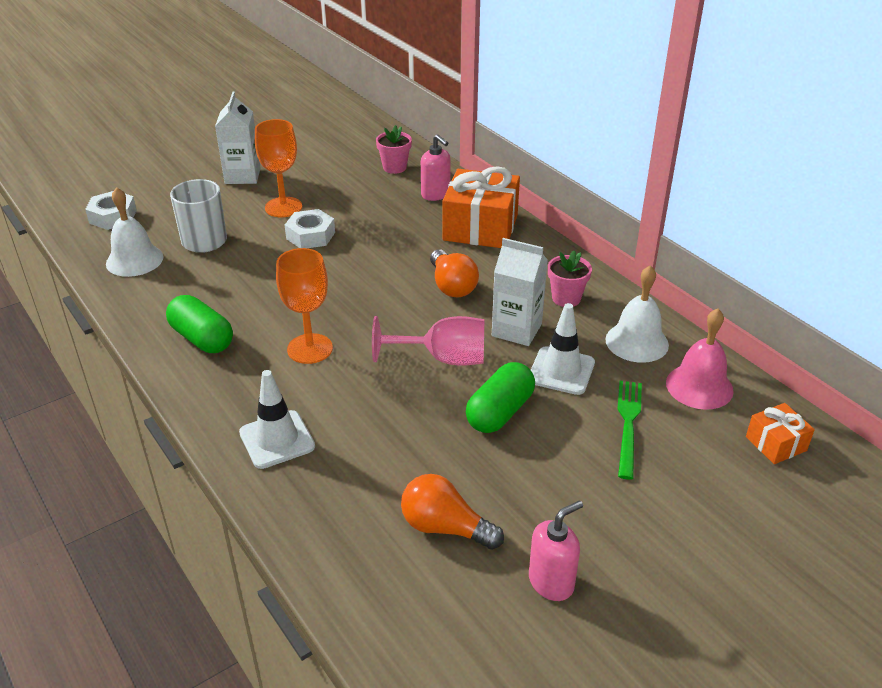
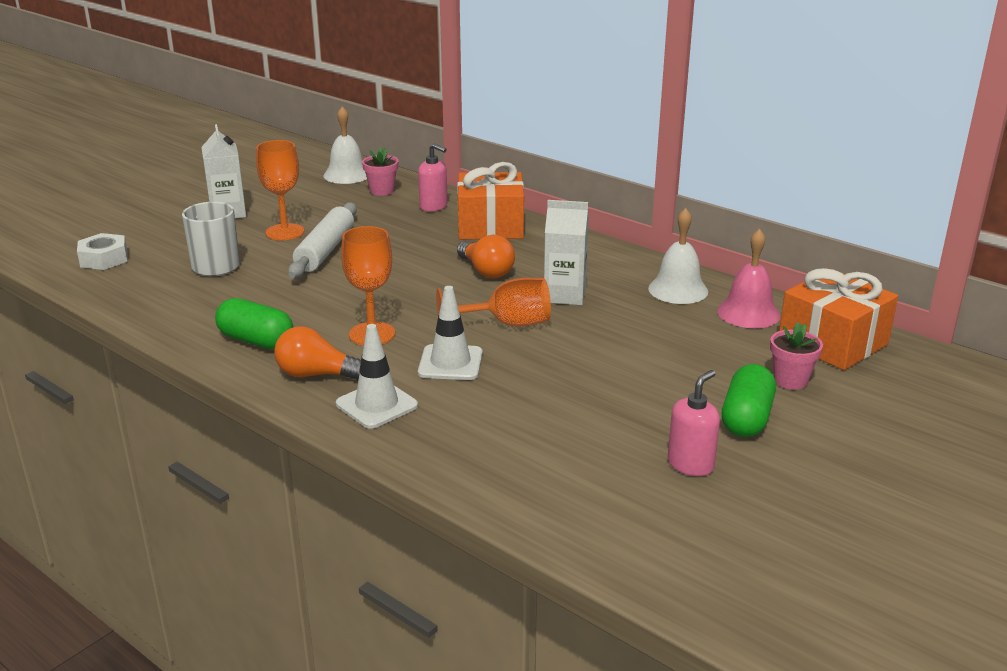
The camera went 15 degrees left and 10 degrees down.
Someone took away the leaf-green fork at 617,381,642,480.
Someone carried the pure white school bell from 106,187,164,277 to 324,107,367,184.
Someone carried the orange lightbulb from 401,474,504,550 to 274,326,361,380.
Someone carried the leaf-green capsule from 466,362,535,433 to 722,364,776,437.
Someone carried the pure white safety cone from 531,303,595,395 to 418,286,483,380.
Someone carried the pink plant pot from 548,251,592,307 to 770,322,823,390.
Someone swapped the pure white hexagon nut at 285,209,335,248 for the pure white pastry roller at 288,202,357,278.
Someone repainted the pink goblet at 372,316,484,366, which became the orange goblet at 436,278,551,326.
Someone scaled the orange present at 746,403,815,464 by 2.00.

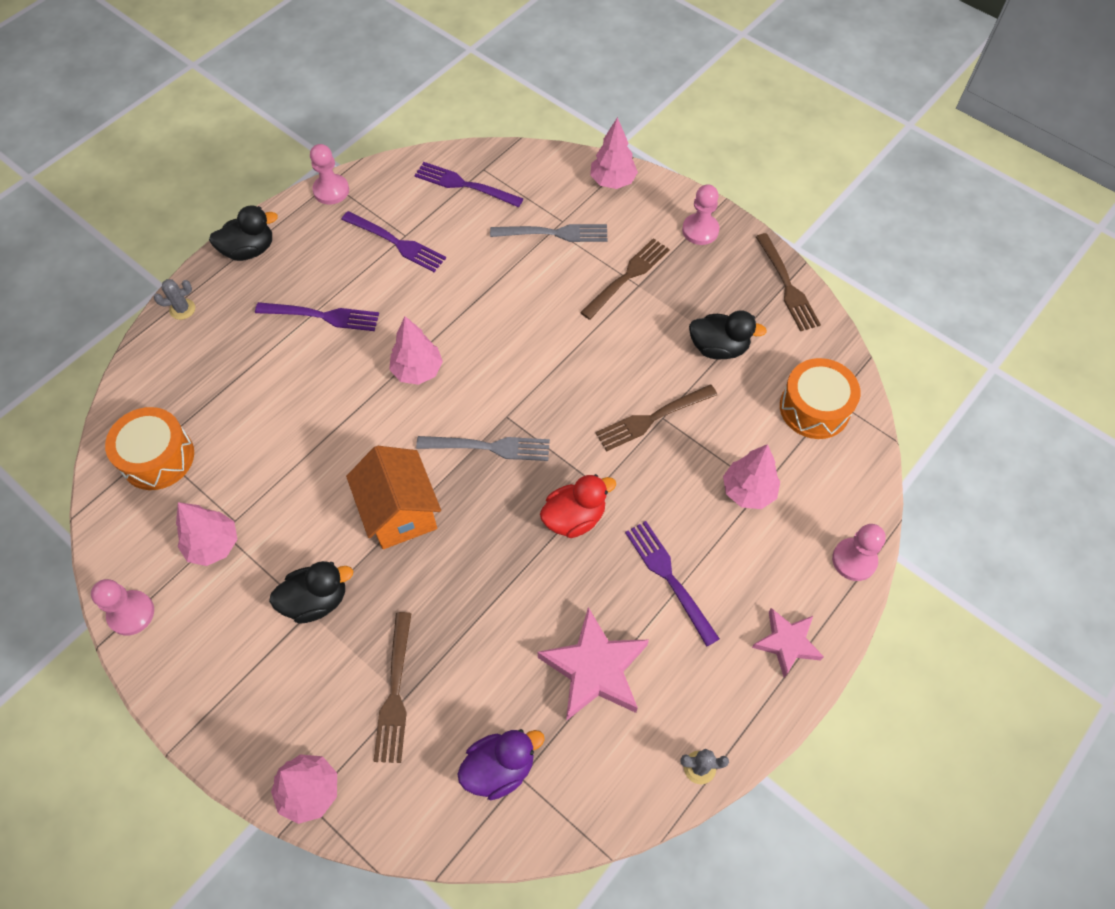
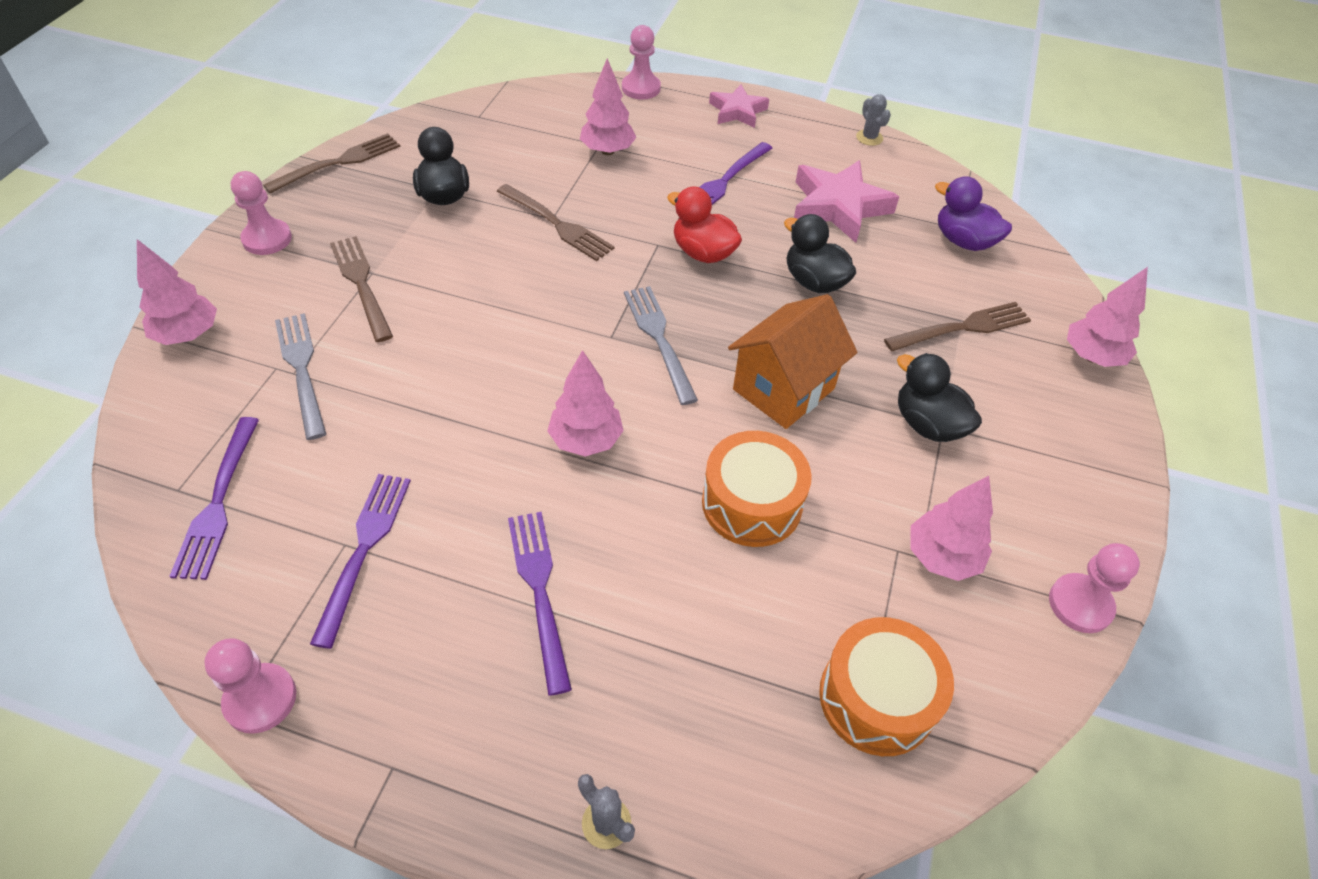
The camera went 115 degrees left and 10 degrees down.
Someone carried the black rubber duck from 209,205,278,261 to 784,214,856,293.
Someone carried the orange toy drum from 780,358,860,439 to 702,431,812,547.
Someone rotated the brown fork at 580,238,670,320 by 45 degrees clockwise.

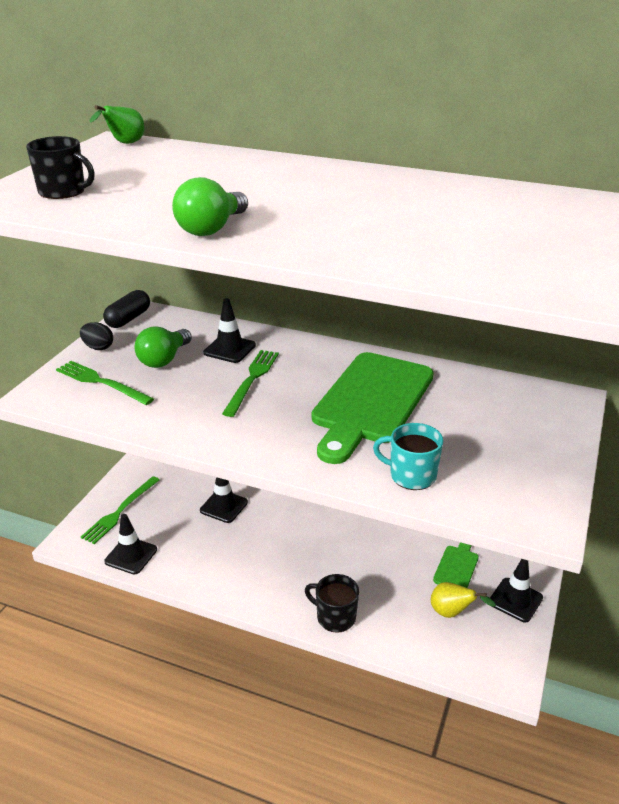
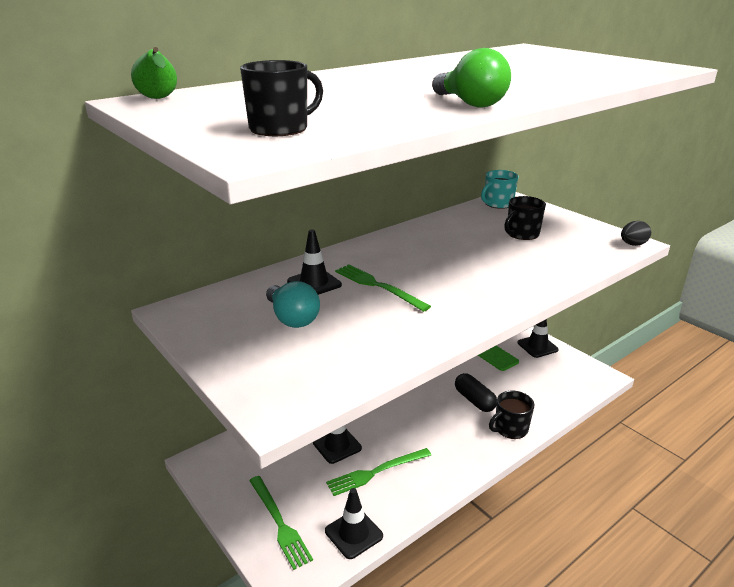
The camera went 60 degrees left and 5 degrees down.
Someone took away the leaf-green bread board at 312,352,434,464.
Someone took away the yellow pear fruit at 431,582,496,618.
Someone put down the black tea mug at 504,196,546,240.
Someone carried the leaf-green fork from 56,361,154,405 to 326,448,431,496.
Someone carried the black toy egg from 80,322,113,350 to 621,221,651,246.
Someone carried the black capsule from 103,290,150,328 to 455,373,497,412.
Someone carried the teal tea mug from 373,423,443,490 to 481,170,518,209.
Someone repainted the leaf-green lightbulb at 134,326,192,368, which became the teal lightbulb at 266,281,320,328.

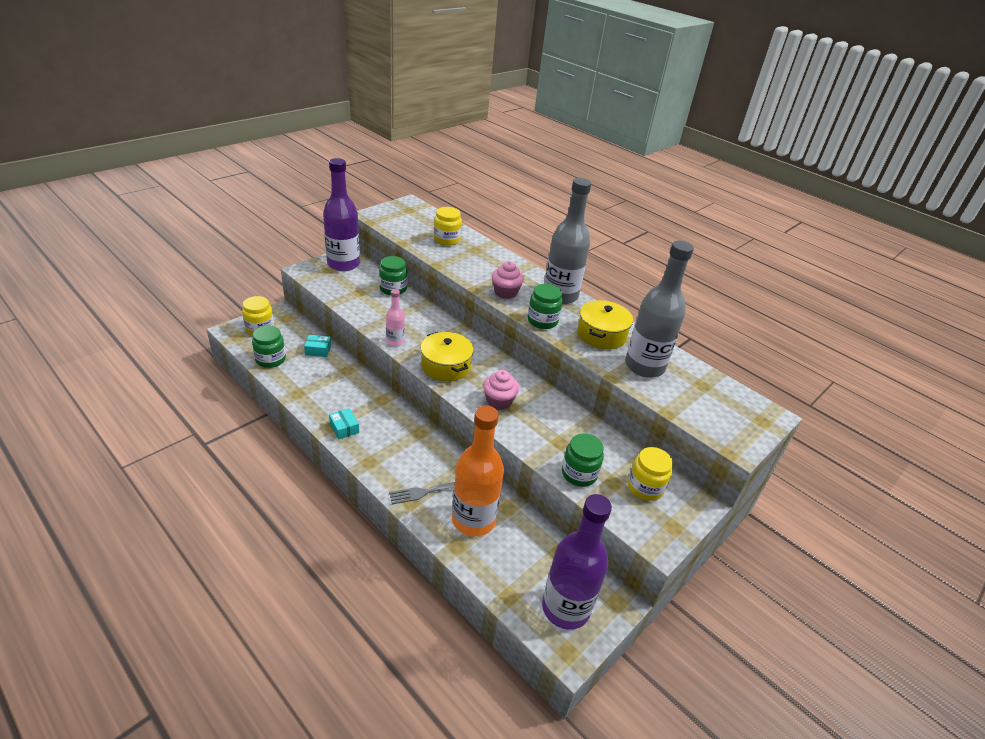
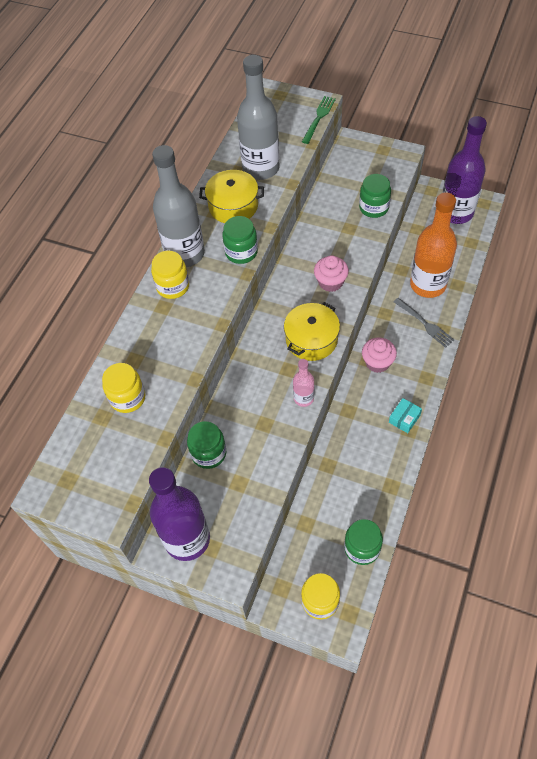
The camera went 105 degrees left and 20 degrees up.
Someone took away the teal parcel at 304,335,331,357.
Someone put down the leaf-green fork at 302,96,336,144.
Someone carried the pink muffin from 492,261,524,299 to 362,337,397,373.
Someone carried the yellow jam jar from 628,447,673,501 to 151,250,189,299.

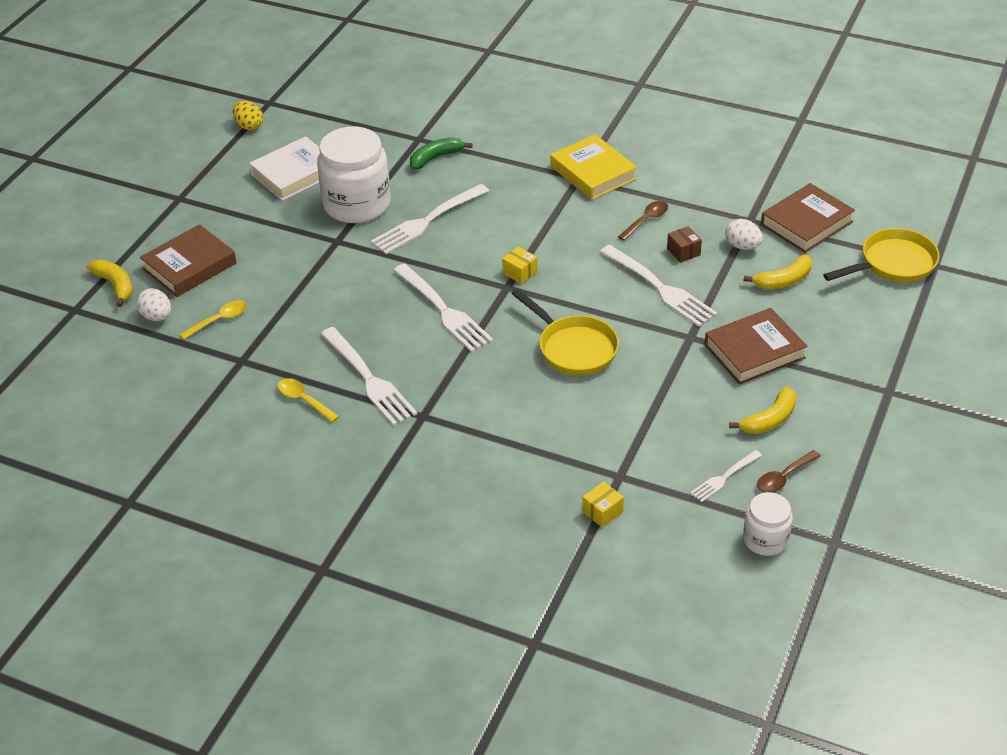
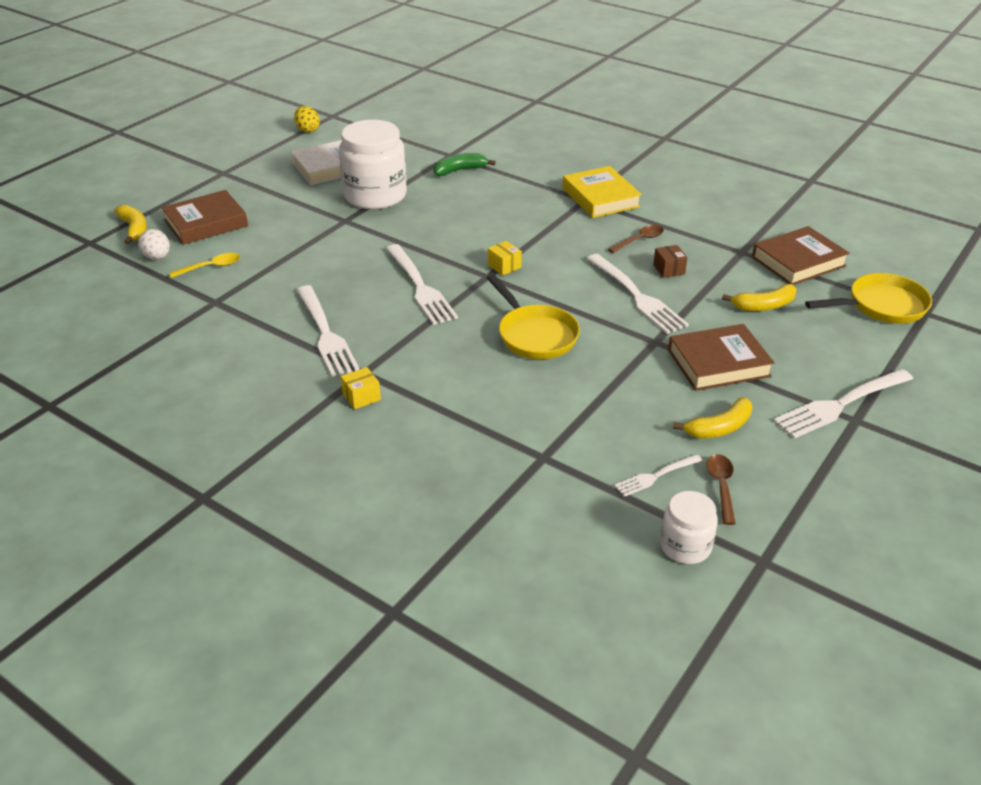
The camera went 10 degrees right and 5 degrees down.
Someone took away the yellow tablespoon at 278,378,339,422.
Someone took away the pure white toy egg at 725,219,763,250.
Someone carried the pure white fork from 371,184,489,254 to 773,369,913,438.
Someone carried the yellow parcel from 582,481,624,528 to 341,367,381,409.
Someone rotated the brown tablespoon at 757,450,821,493 by 120 degrees clockwise.

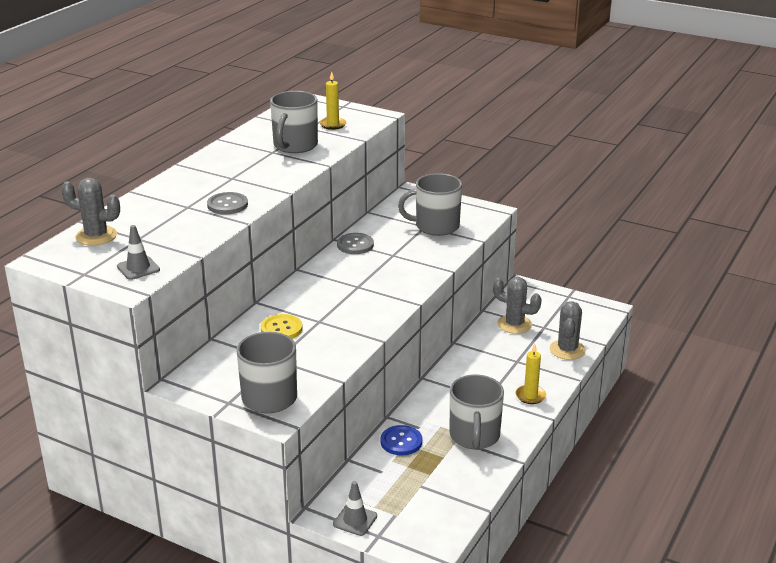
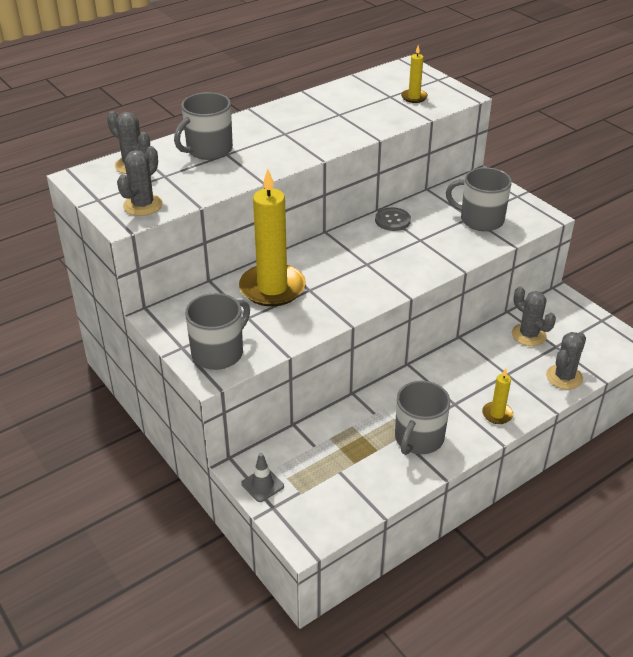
The camera went 25 degrees right and 10 degrees up.
Someone took away the gray shirt button at 207,192,248,214.
Someone took away the blue shirt button at 380,425,422,456.
Someone carried the gray tea mug from 270,91,318,153 to 174,92,233,160.
Someone swapped the gray safety cone at 117,225,160,280 for the gray cactus at 117,146,163,216.
Someone swapped the yellow shirt button at 261,314,303,339 for the yellow pillar candle at 239,169,306,307.

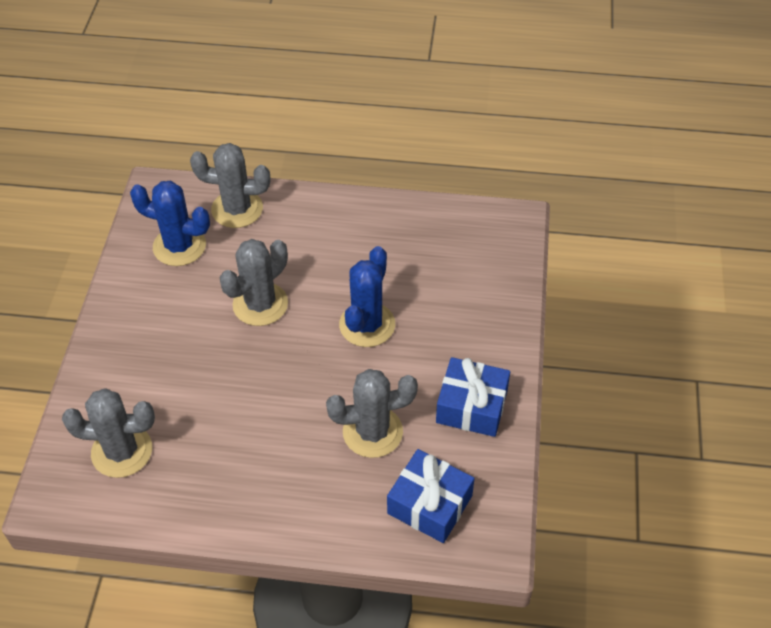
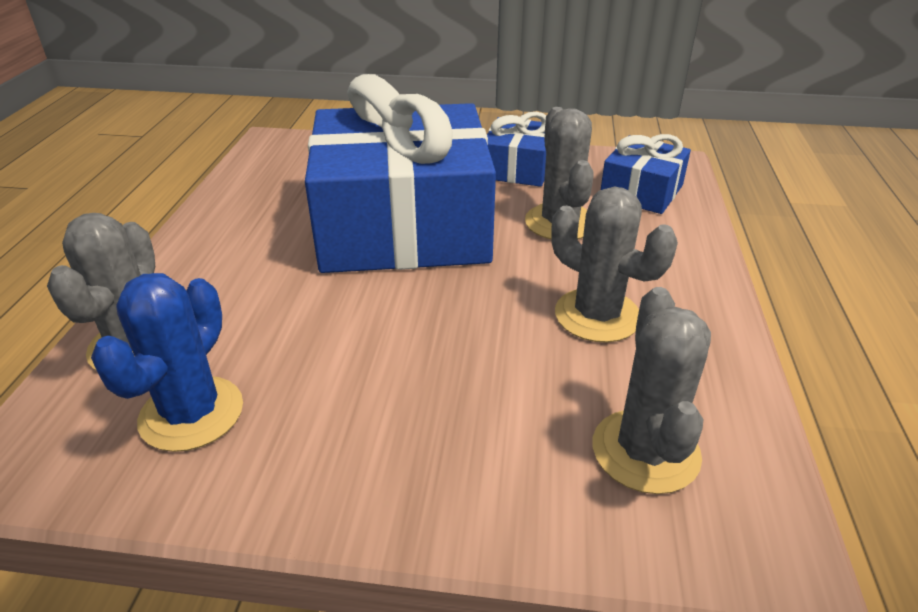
The camera went 90 degrees left and 15 degrees down.
Someone carried the gray cactus from 219,239,288,326 to 551,187,678,343.
Someone swapped the blue cactus at 339,246,395,347 for the blue present at 305,74,496,273.

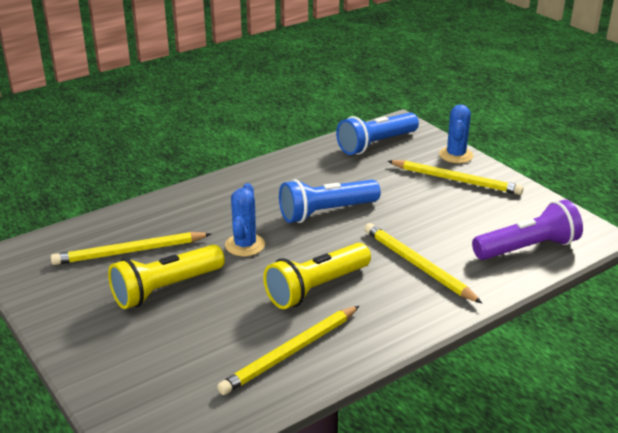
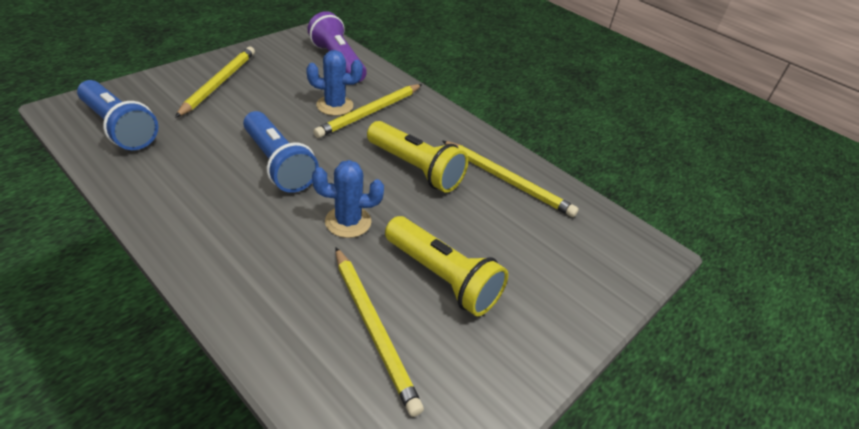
The camera went 105 degrees left and 10 degrees up.
Someone carried the blue cactus from 439,104,473,163 to 306,50,363,116.

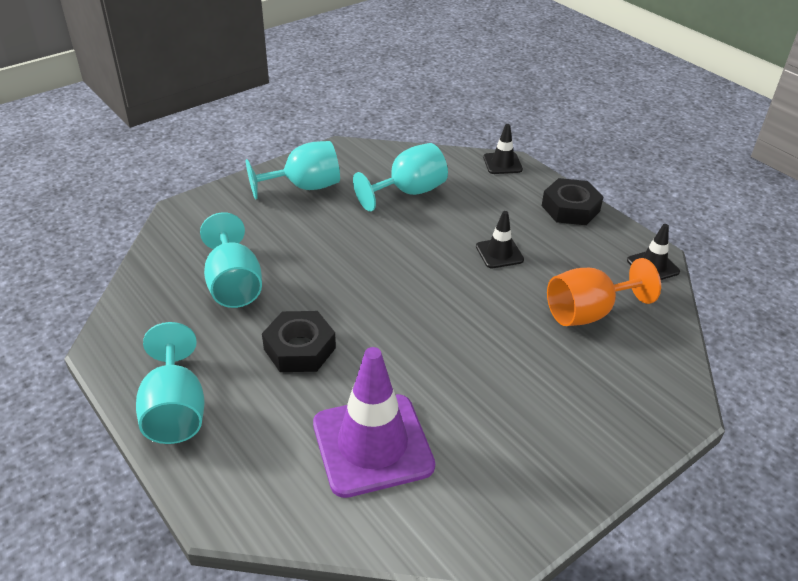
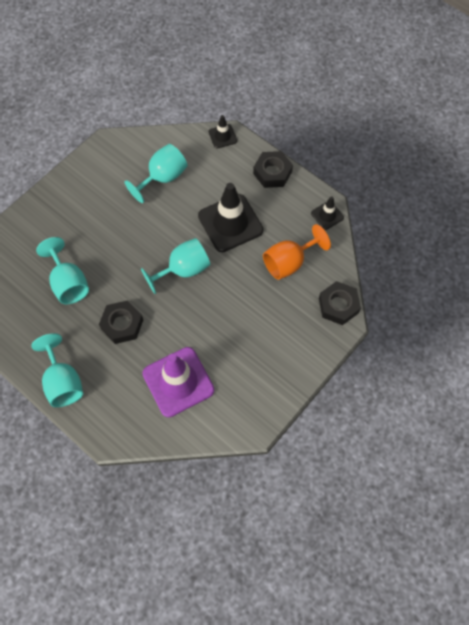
The camera went 10 degrees left and 25 degrees up.
Someone put down the black hexagon nut at 319,281,361,325.
Someone carried the teal goblet from 246,141,340,200 to 141,238,210,294.
Someone scaled the black safety cone at 476,211,524,268 by 2.04.

